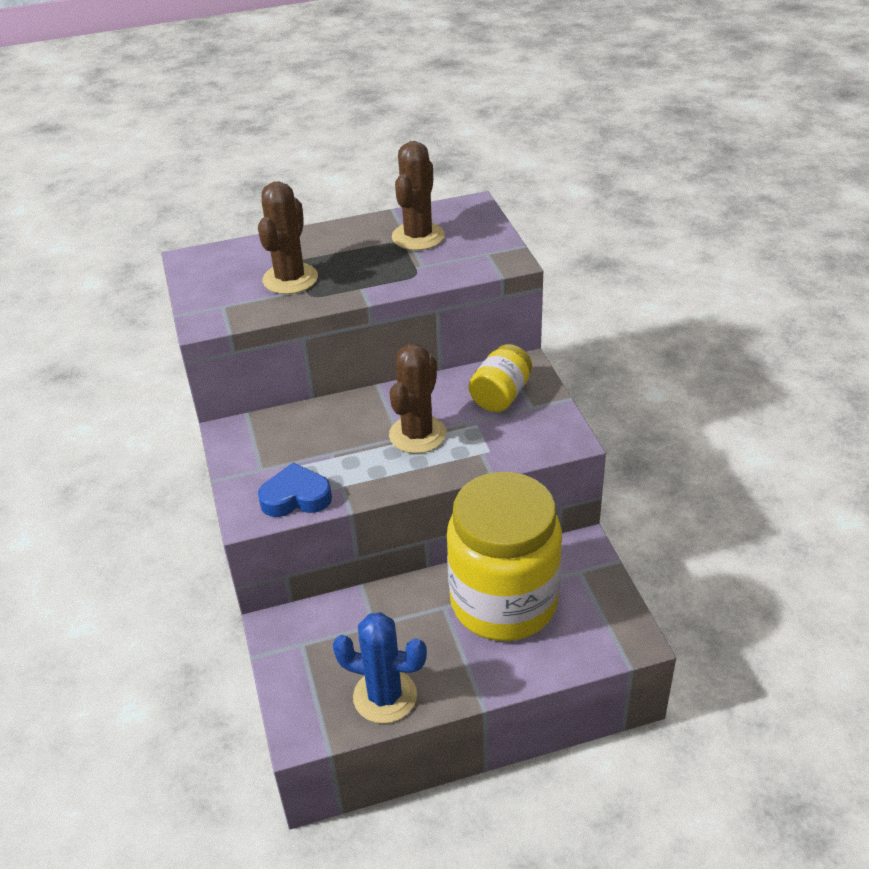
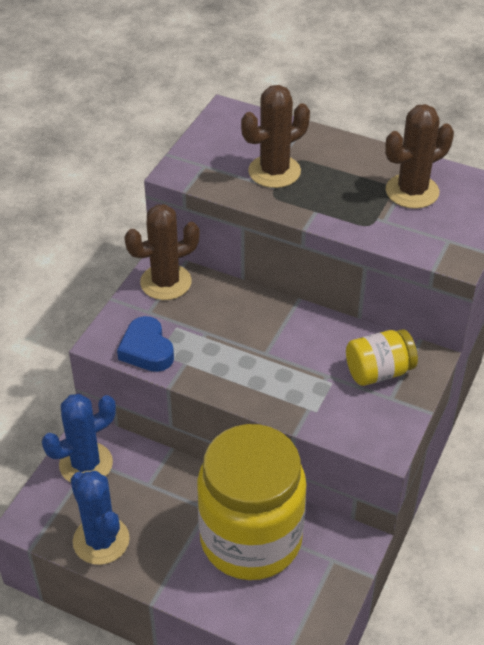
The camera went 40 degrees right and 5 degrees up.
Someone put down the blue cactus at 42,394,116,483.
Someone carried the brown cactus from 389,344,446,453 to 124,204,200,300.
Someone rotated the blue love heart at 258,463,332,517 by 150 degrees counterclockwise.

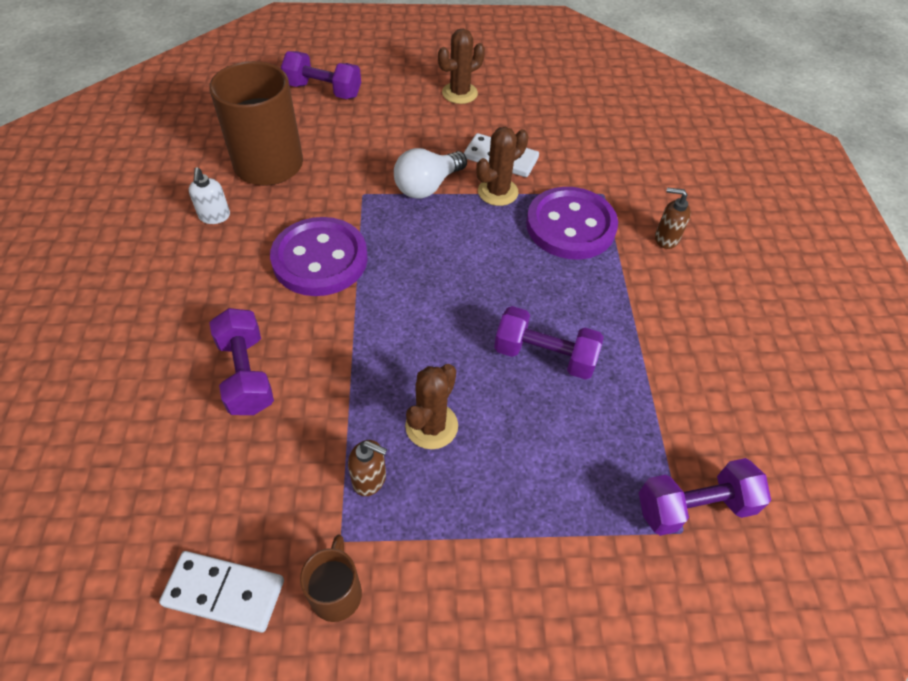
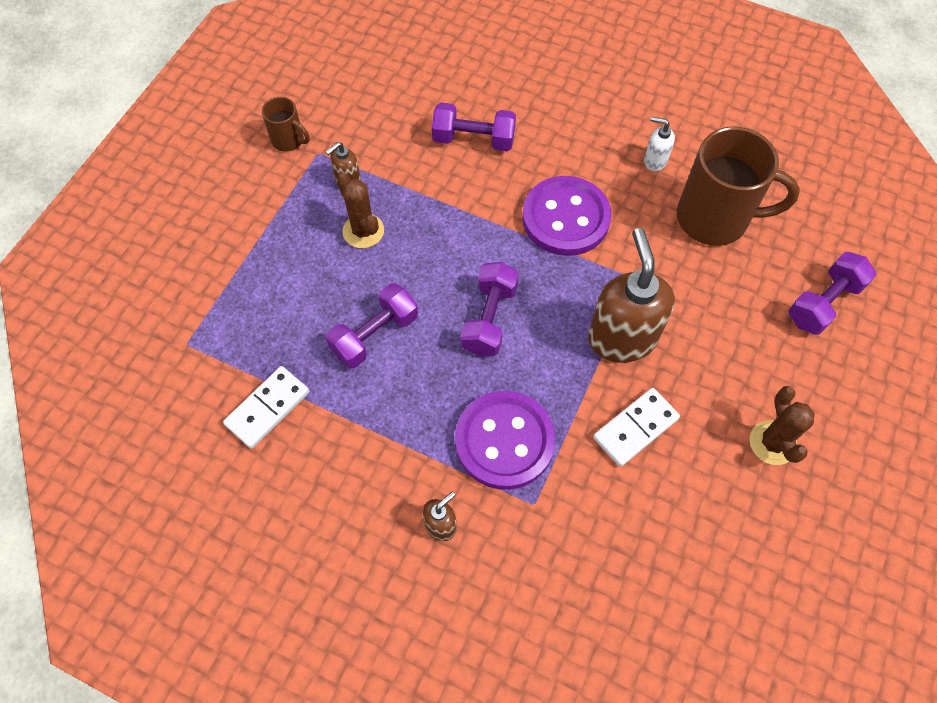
The camera went 120 degrees right and 10 degrees up.
Someone took away the brown cactus at 476,127,528,206.
Someone carried the pure white domino piece from 159,551,284,633 to 223,366,309,449.
Someone carried the royal purple hand weight from 639,458,771,536 to 461,262,519,356.
Someone swapped the pure white lightbulb at 394,148,467,199 for the brown soap dispenser at 588,228,675,363.

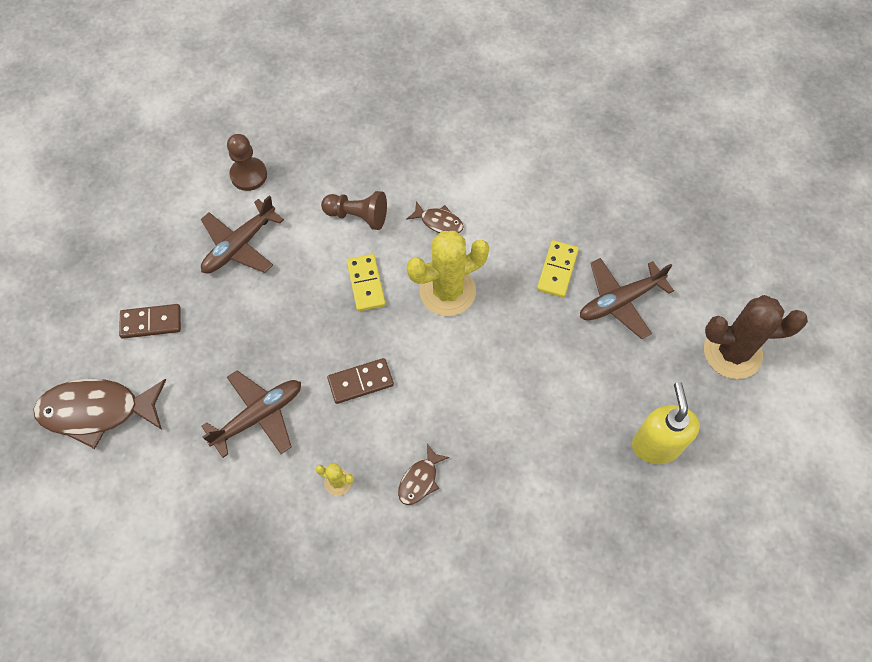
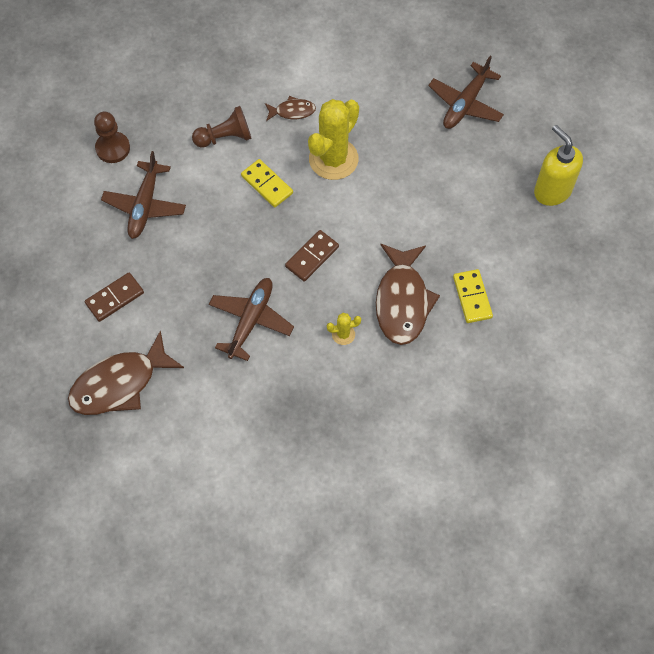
The camera went 30 degrees left and 0 degrees up.
Someone took away the brown cactus at 704,295,808,379.
Someone carried the yellow domino piece from 537,240,579,298 to 453,269,493,323.
Someone scaled the brown fish figure at 398,444,450,505 by 2.04.

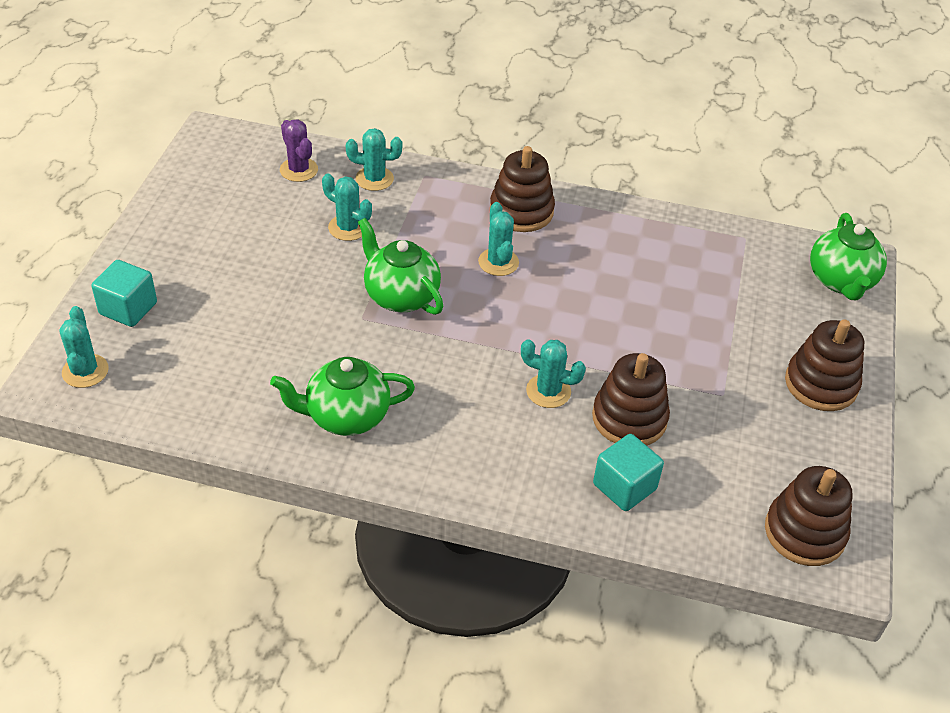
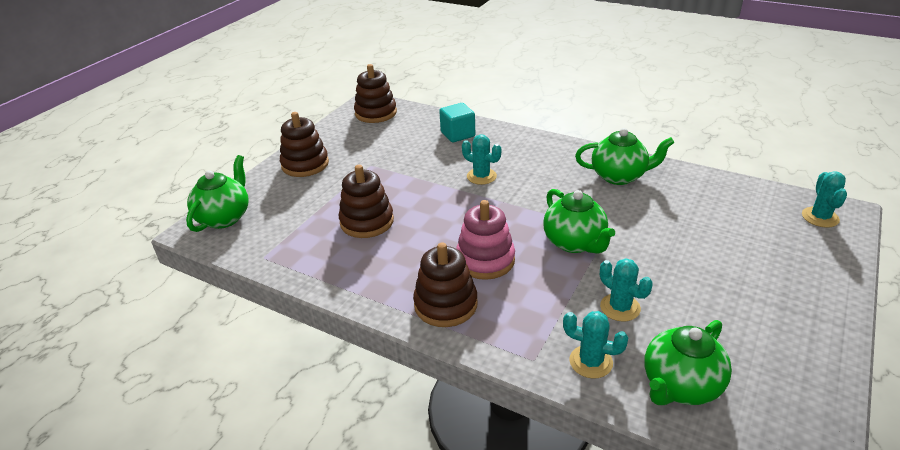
The camera went 160 degrees left and 10 degrees down.
Someone took away the teal cube at 91,260,157,327.
Someone carried the brown ring stacker from 592,353,670,446 to 338,165,394,238.
Someone swapped the royal purple cactus at 280,120,318,182 for the leaf-green tea pot at 645,320,732,405.
Someone swapped the teal cactus at 478,202,519,276 for the pink ring stacker at 456,200,515,280.

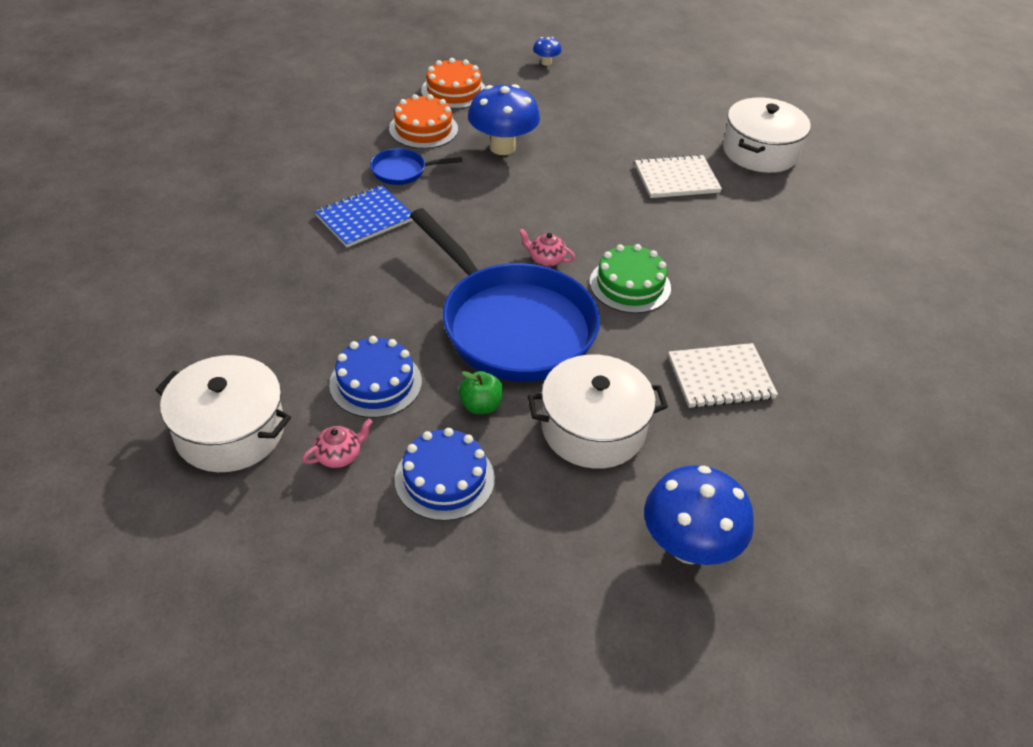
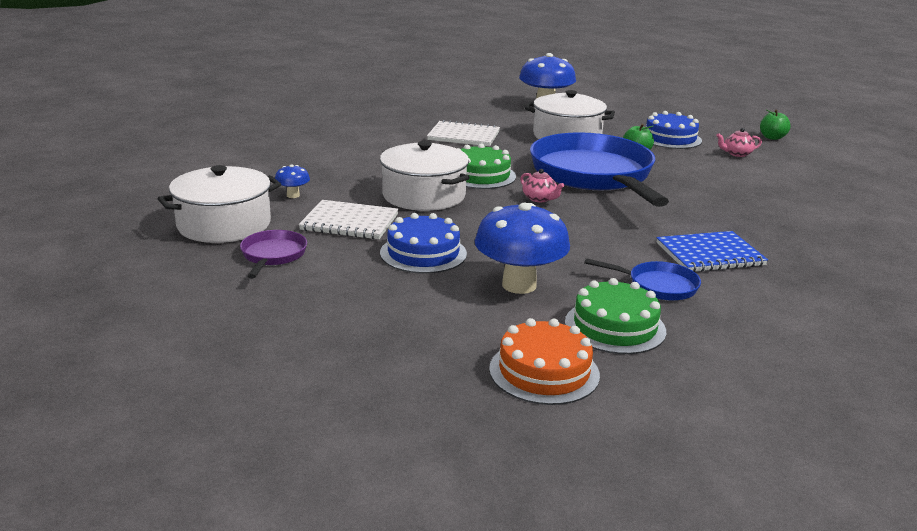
The camera went 155 degrees left and 20 degrees down.
Someone put down the royal purple pan at 240,230,307,278.
Someone put down the leaf-green apple fruit at 760,110,791,140.
Someone carried the pure white pot from 155,355,291,472 to 380,141,470,211.
Someone carried the blue gateau from 329,336,422,418 to 380,213,467,274.
Someone carried the blue mushroom from 533,37,562,66 to 275,164,310,198.
Someone repainted the orange gateau at 389,94,458,149, which became the leaf-green gateau at 565,278,666,354.

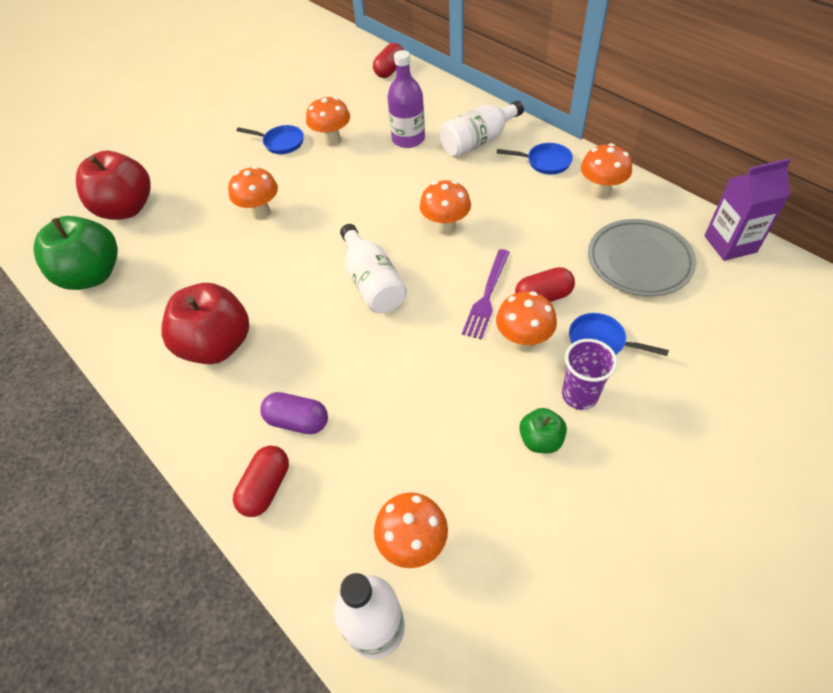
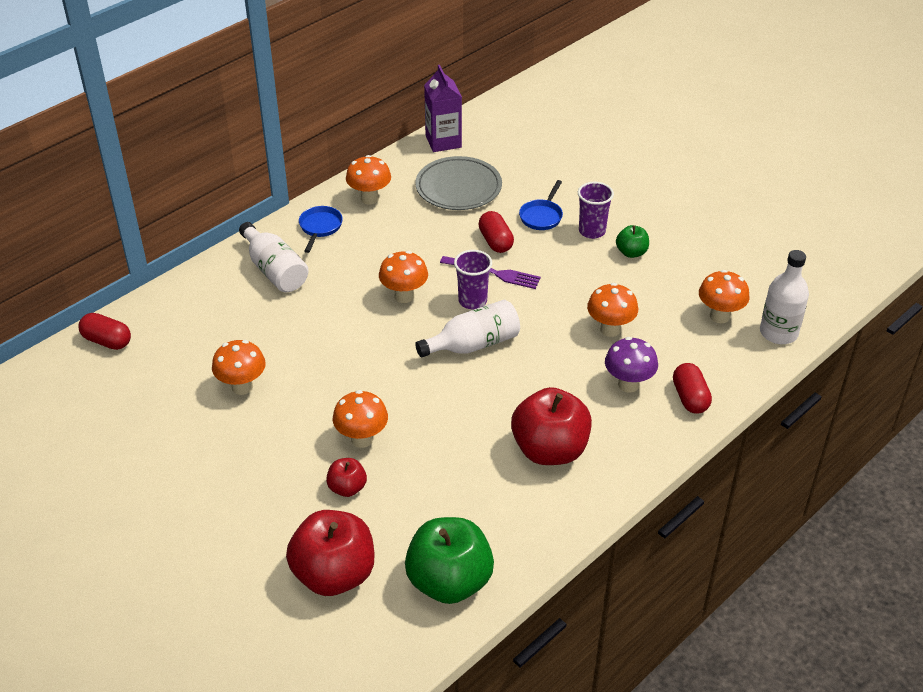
The camera went 95 degrees left and 10 degrees down.
Someone took away the blue pan at 236,125,304,154.
Someone took away the royal purple flask at 387,50,425,148.
Someone put down the crimson apple fruit at 326,458,367,497.
Someone put down the royal purple cup at 454,250,492,309.
Someone carried the orange mushroom from 496,291,557,351 to 587,283,638,337.
Someone swapped the royal purple capsule at 260,392,328,434 for the royal purple mushroom at 605,337,658,393.
Someone rotated the crimson capsule at 233,446,289,517 by 60 degrees clockwise.

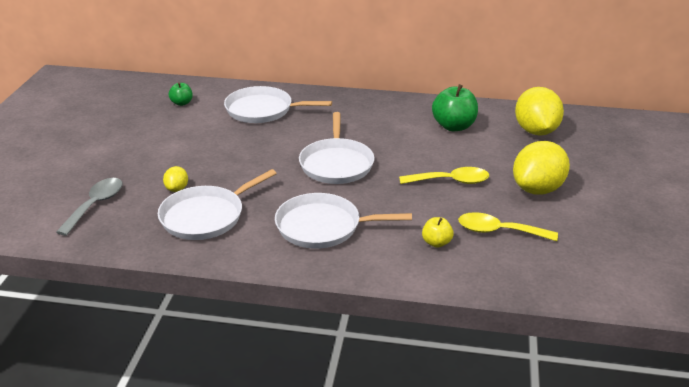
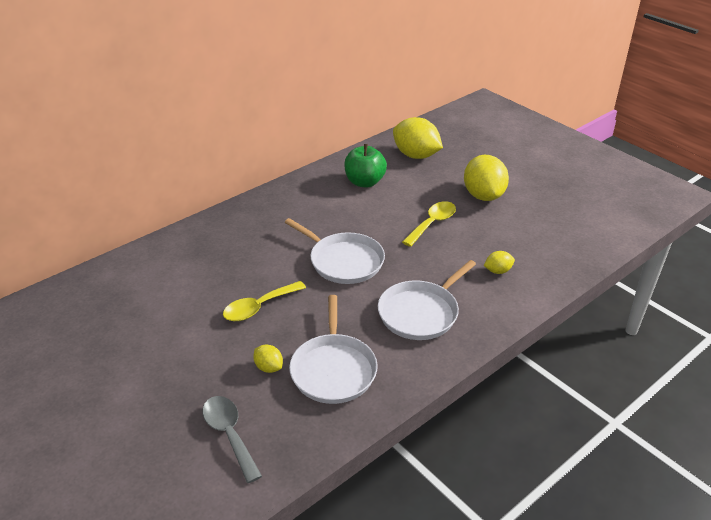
The camera went 50 degrees left and 5 degrees up.
Someone took away the leaf-green apple fruit at 169,82,193,106.
Someone took away the pure white pan at 224,86,332,123.
Someone carried the yellow tablespoon from 458,212,558,241 to 223,281,306,321.
Someone swapped the yellow apple fruit at 422,217,454,248 for the yellow toy lemon at 483,251,515,274.

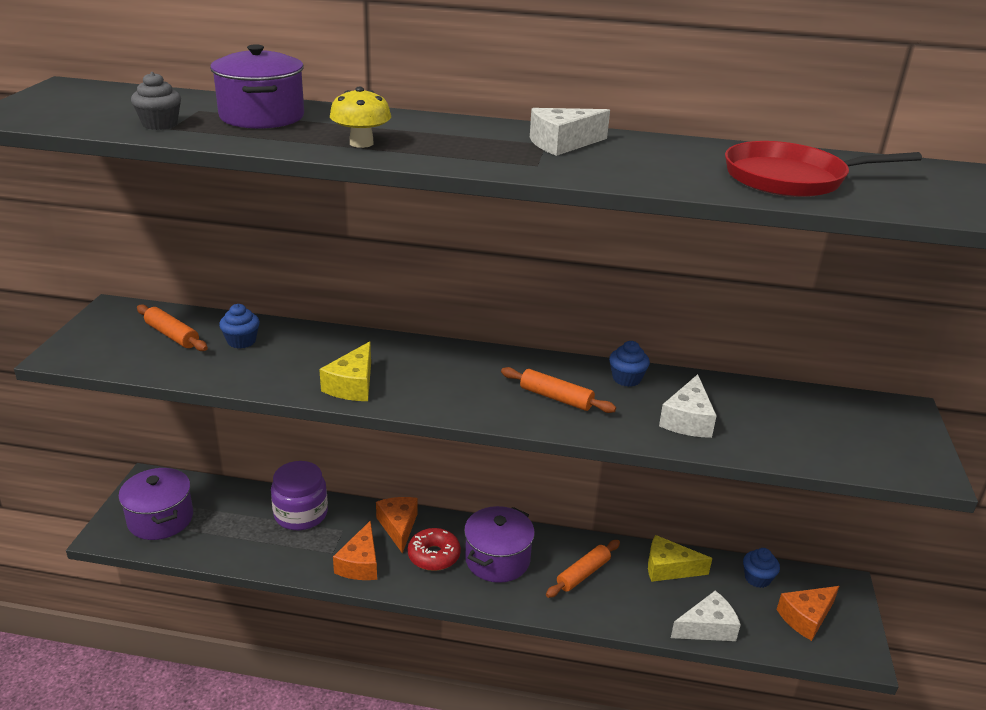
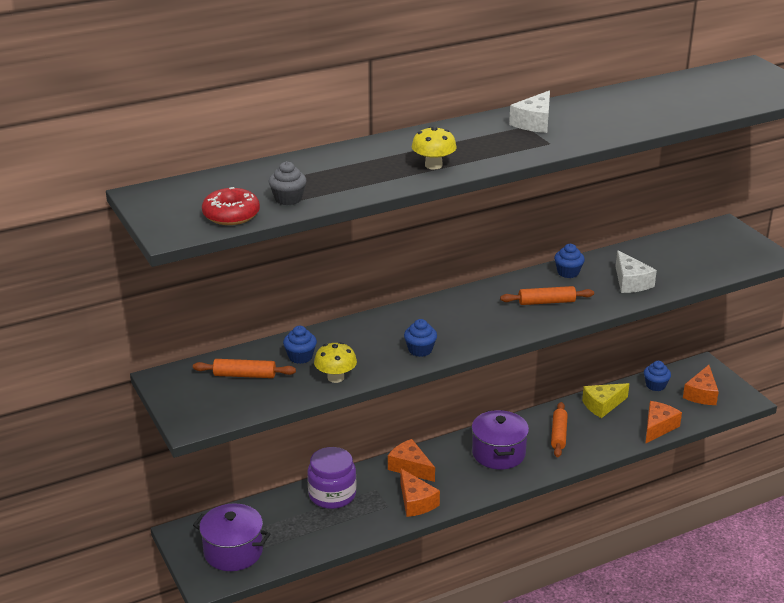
The camera went 35 degrees left and 0 degrees up.
Someone took away the royal purple pot at 210,45,304,129.
Someone took away the crimson pan at 725,141,922,197.
Someone put down the yellow mushroom at 314,342,357,383.
Someone carried the crimson doughnut from 408,528,461,571 to 202,187,260,225.
Someone swapped the yellow piece of cheese at 319,341,371,401 for the blue muffin at 404,319,437,357.
Someone repainted the pure white piece of cheese at 671,591,741,641, which became the orange piece of cheese at 645,401,682,444.

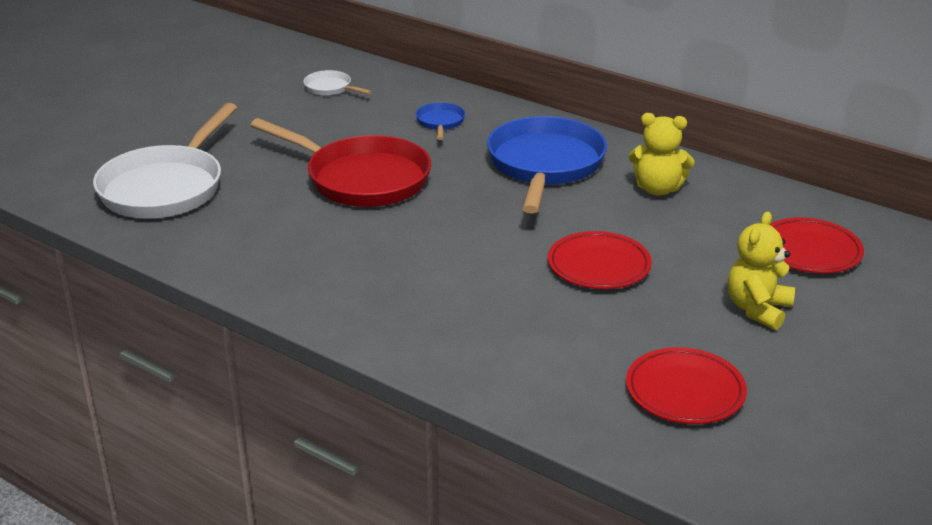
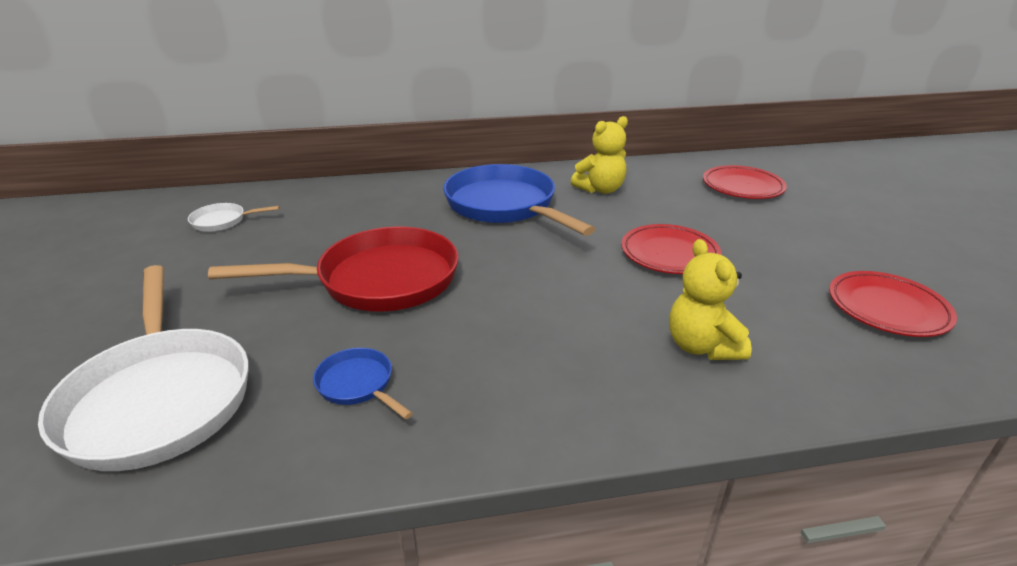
The camera went 45 degrees left and 0 degrees up.
Someone carried the blue pan from 416,102,465,140 to 313,348,413,419.
Someone carried the yellow teddy bear from 728,212,795,330 to 669,239,752,360.

